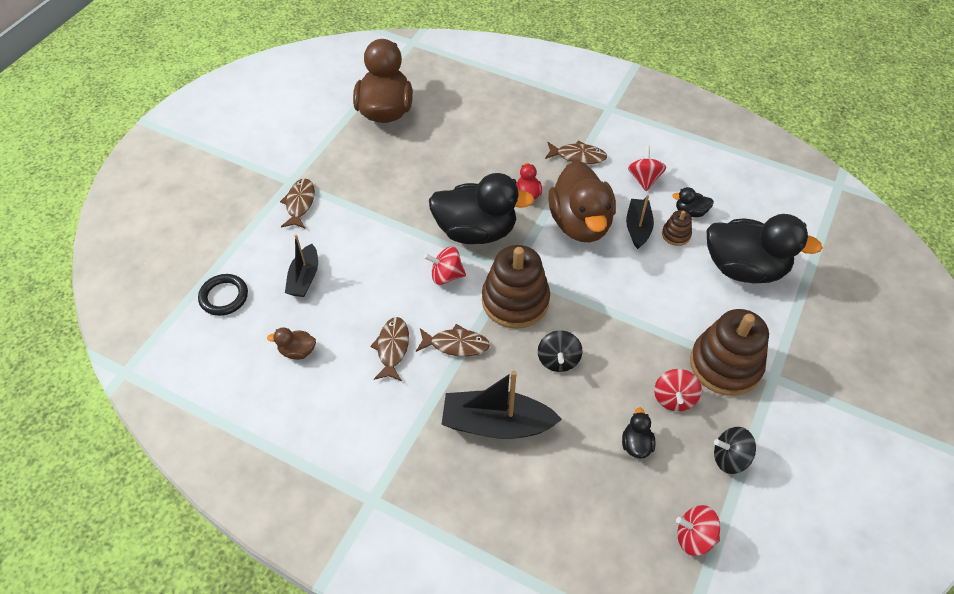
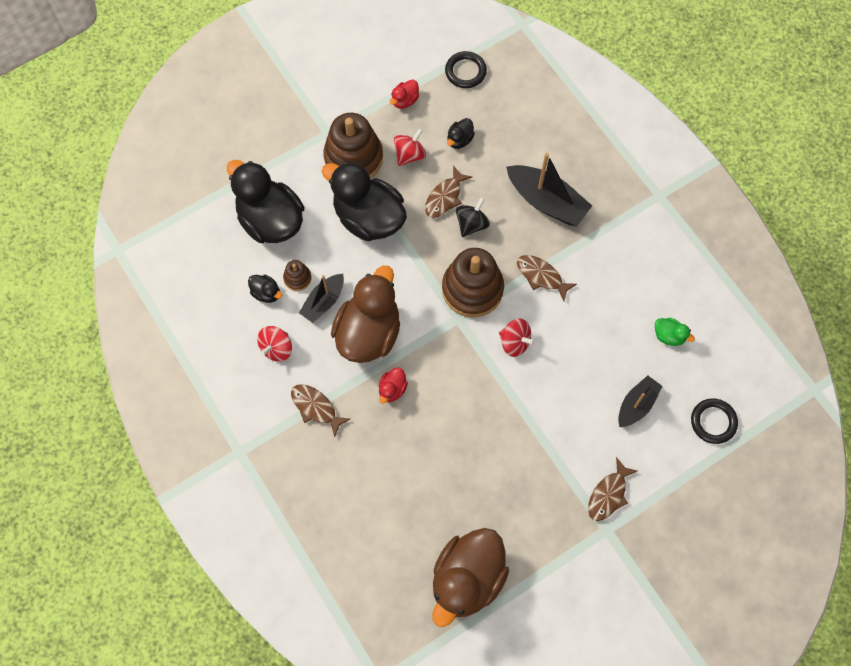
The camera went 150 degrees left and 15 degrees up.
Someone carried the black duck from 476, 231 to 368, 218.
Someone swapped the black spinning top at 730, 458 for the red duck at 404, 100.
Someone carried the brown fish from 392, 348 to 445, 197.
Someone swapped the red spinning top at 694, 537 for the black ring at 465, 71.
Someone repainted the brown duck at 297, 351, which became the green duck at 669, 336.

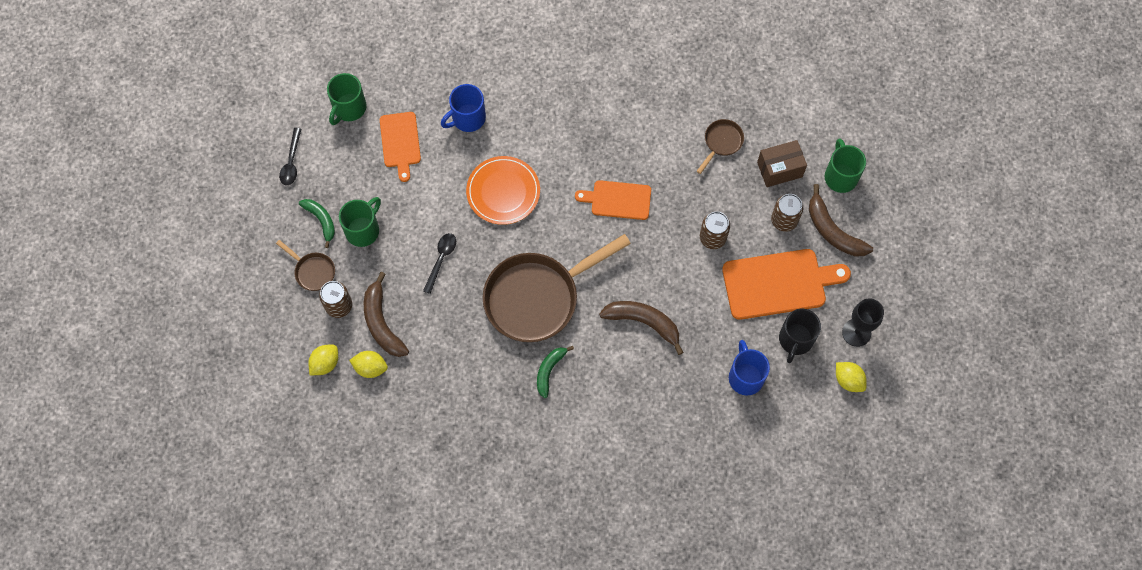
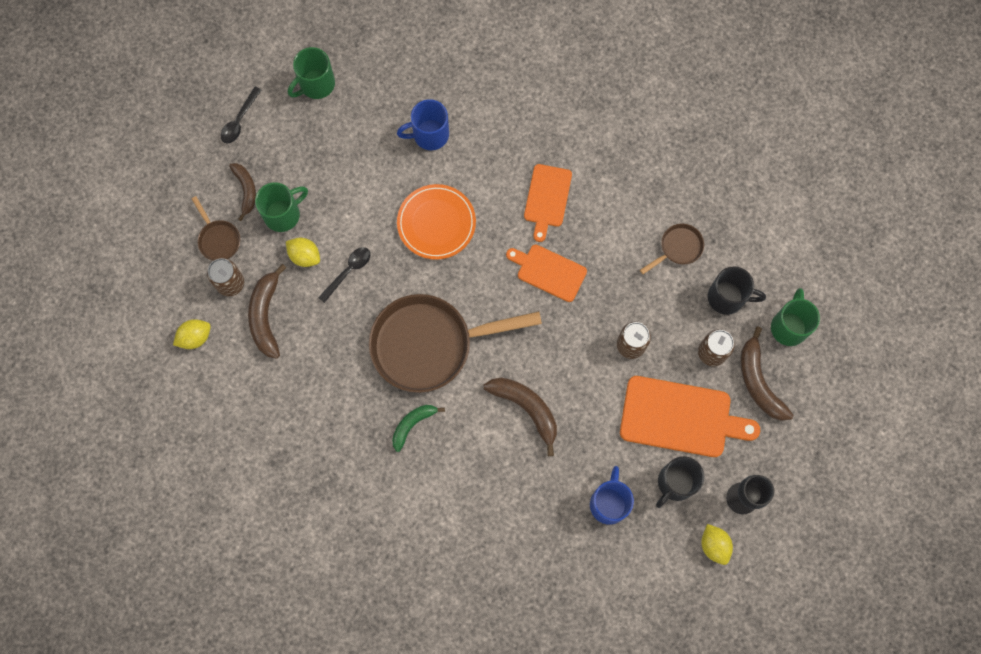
The camera went 20 degrees right and 5 degrees up.
Someone repainted the green banana at 321, 220, which became the brown banana at 246, 190.
Someone carried the yellow lemon from 370, 368 to 305, 256.
Someone carried the orange cutting board from 400, 142 to 547, 198.
Someone swapped the brown box at 779, 169 for the black mug at 727, 297.

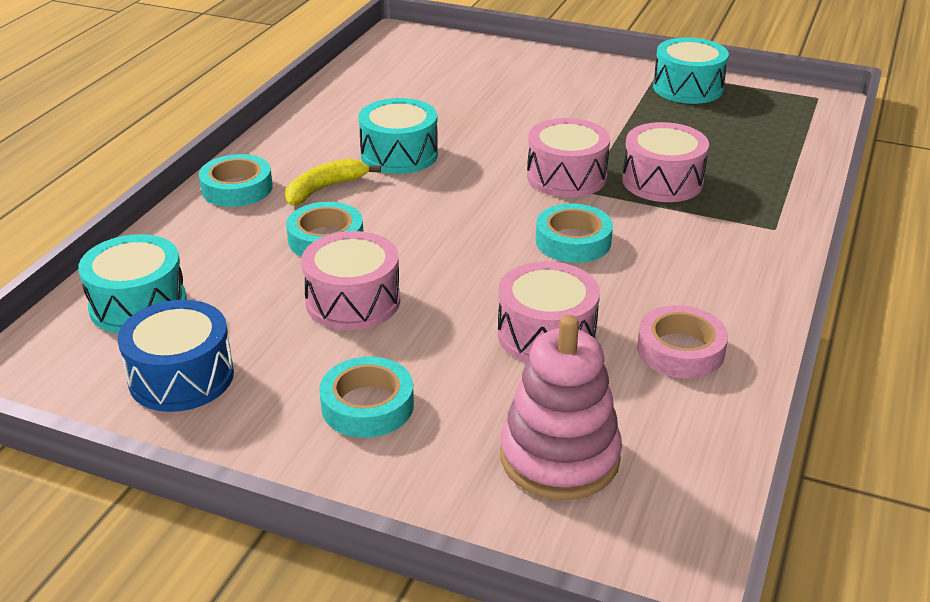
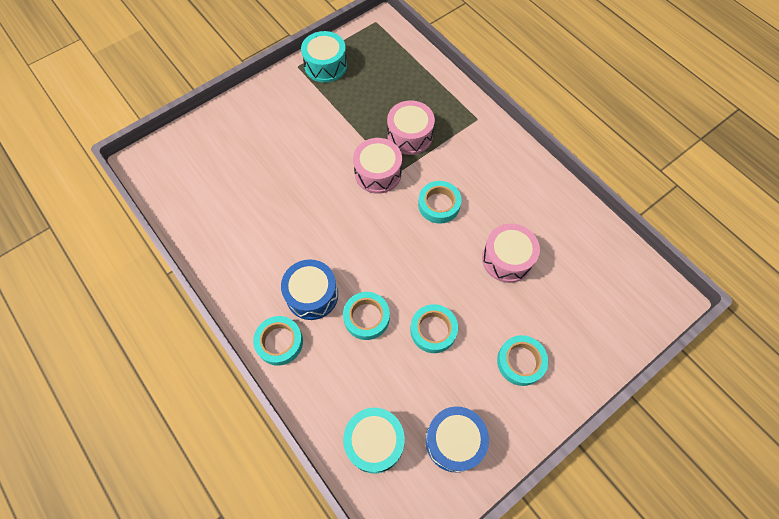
The camera went 60 degrees left and 30 degrees up.
Someone swapped the yellow banana at 324, 189 for the blue drum at 312, 295.
Someone swapped the pink drum at 353, 301 for the turquoise tape at 433, 330.
Someone took away the turquoise drum at 399, 154.
Someone took away the pink stacking toy at 559, 457.
Someone took away the pink tape at 680, 350.

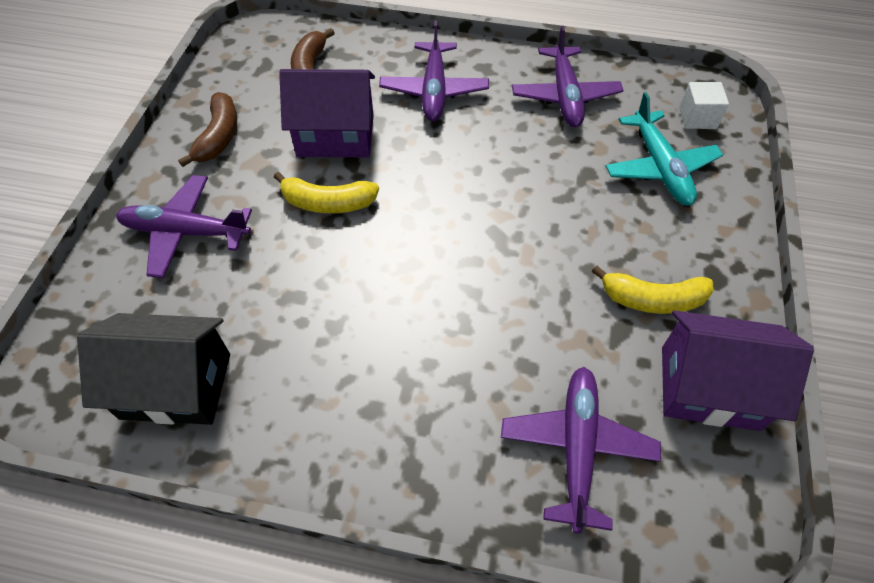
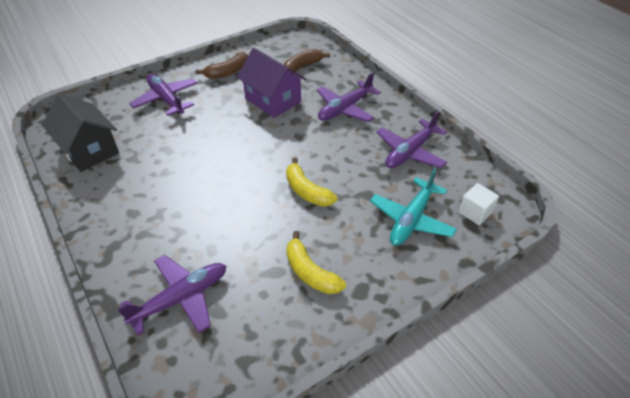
The camera went 45 degrees right and 10 degrees down.
Someone carried the yellow banana from 328, 203 to 307, 191.
Someone took away the purple house at 709, 388.

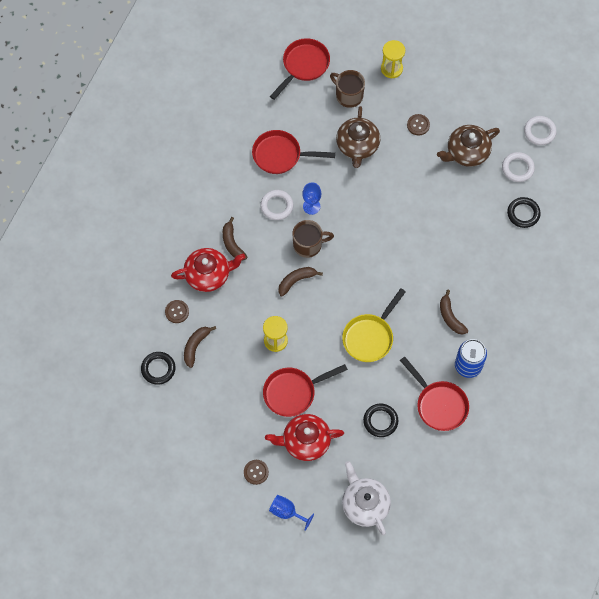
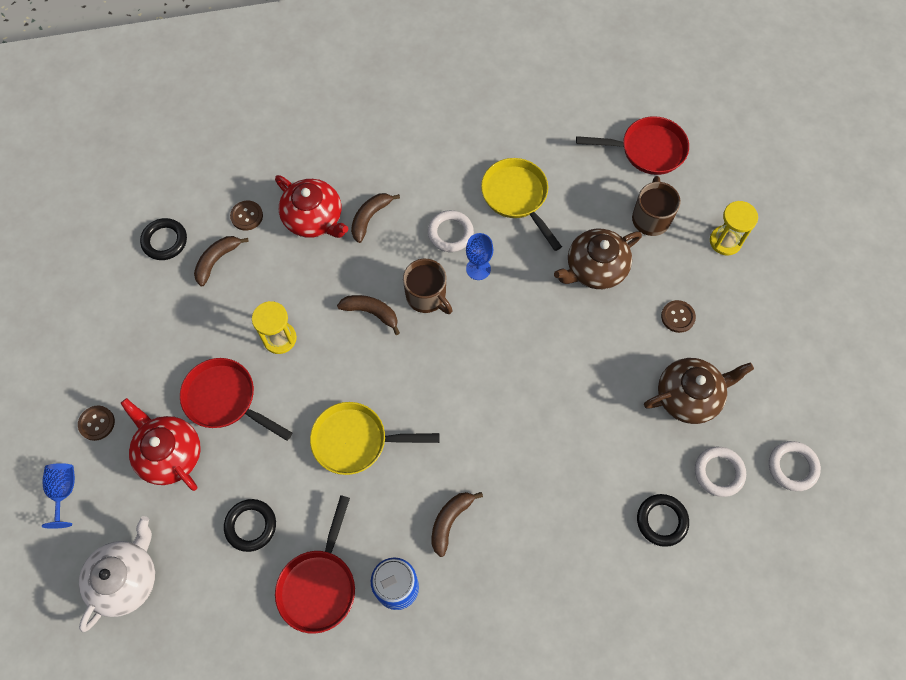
The camera went 55 degrees right and 0 degrees up.
Someone rotated the brown banana at 195, 346 by 45 degrees counterclockwise.
Someone repainted the red pan at 281, 155, which became the yellow pan at 517, 197.
Someone rotated the brown teapot at 467, 152 by 135 degrees clockwise.

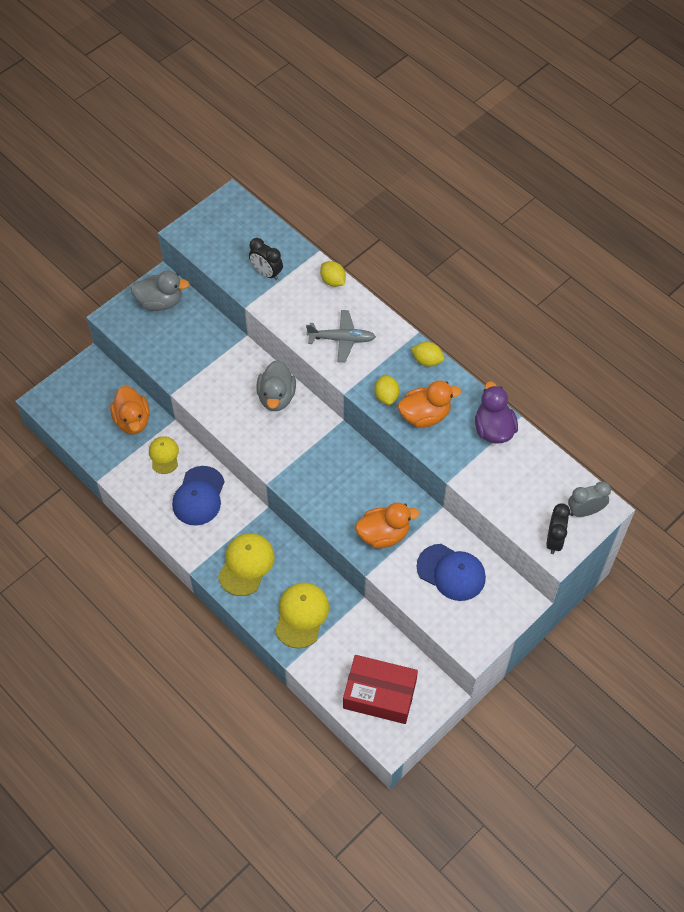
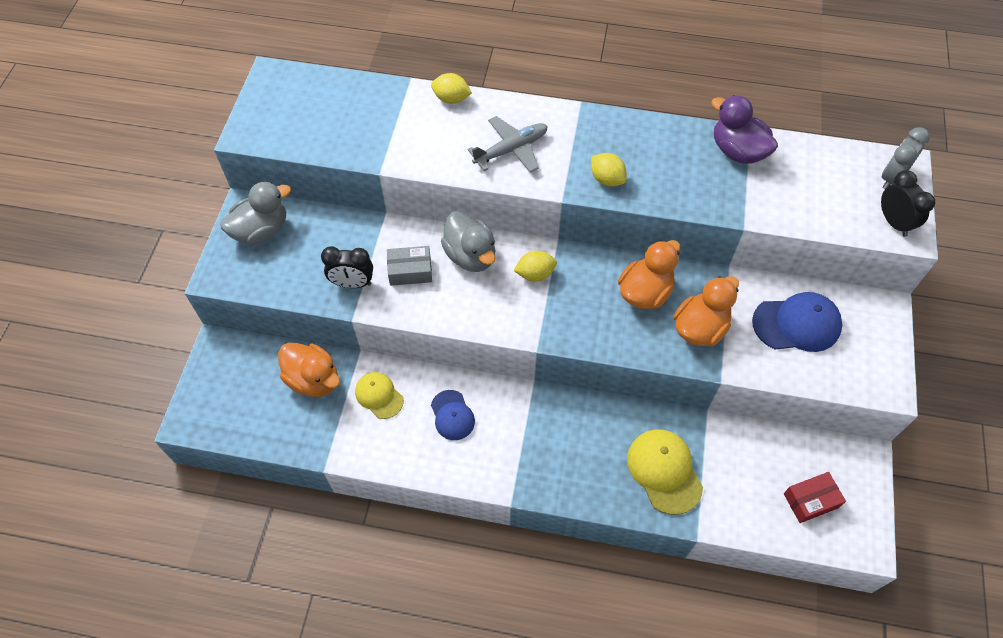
The camera went 35 degrees left and 0 degrees up.
Someone carried the black clock from 266, 273 to 352, 283.
Someone put down the grey box at 410, 271.
Someone scaled the blue cap at 199, 496 by 0.63.
Someone carried the yellow lemon from 427, 360 to 535, 274.
Someone carried the orange duck from 425, 415 to 645, 292.
Someone scaled the red box at 379, 694 by 0.55.
Someone took away the yellow cap at 246, 564.

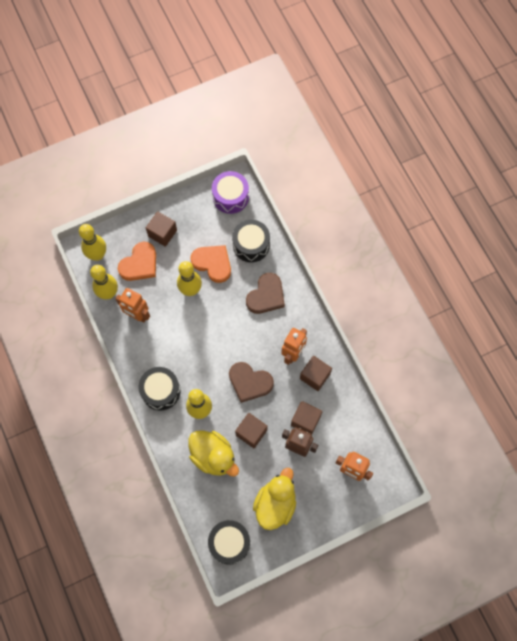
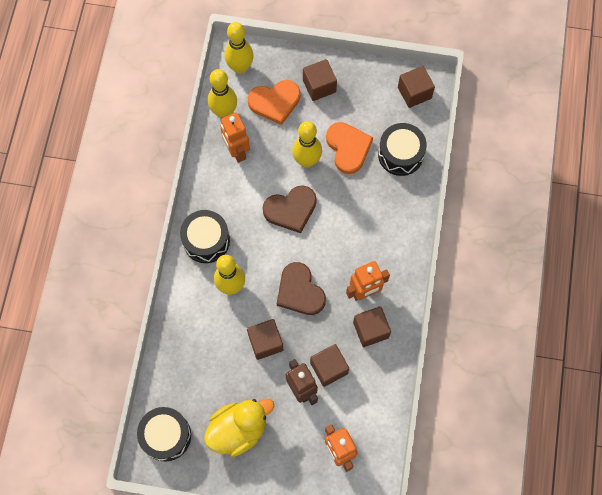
The camera went 35 degrees right and 0 degrees up.
Someone carried the brown heart from 266, 295 to 291, 209.
Someone swapped the purple drum at 230, 197 for the brown cube at 414, 93.
Someone took away the yellow duck at 213, 456.

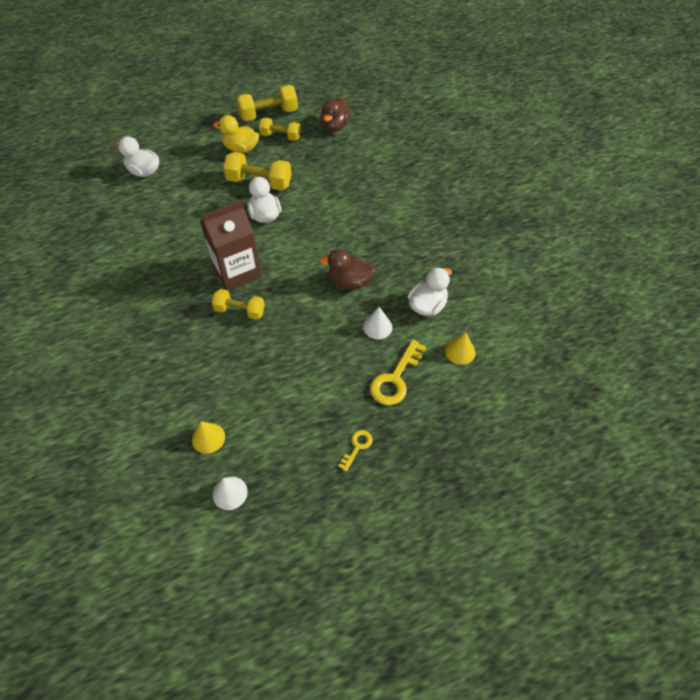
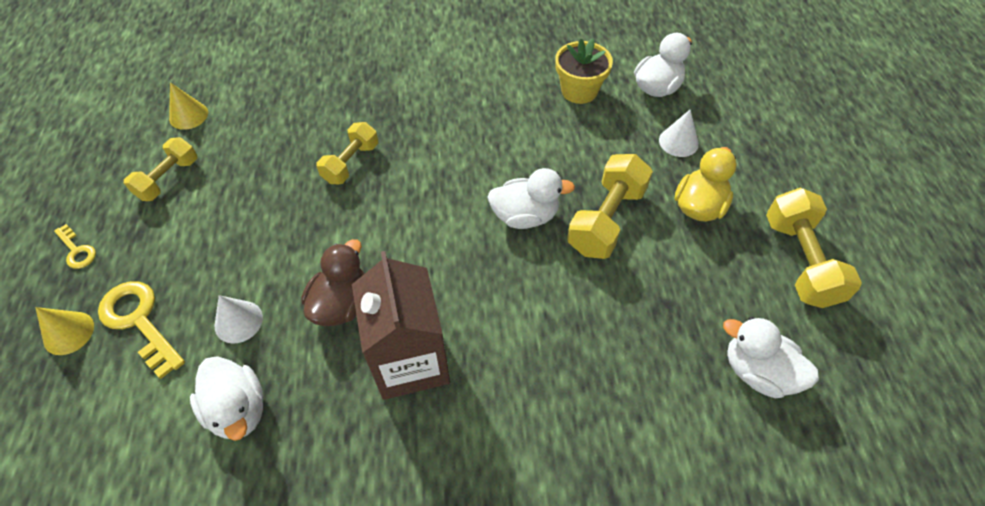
The camera went 105 degrees right and 0 degrees up.
Someone carried the yellow cone from 460, 351 to 68, 333.
Someone carried the yellow dumbbell from 280, 136 to 168, 179.
Someone carried the brown carton from 237, 271 to 410, 361.
Someone put down the yellow flower pot at 579, 91.
Someone carried the white cone from 230, 493 to 678, 142.
Someone repainted the brown duck at 335, 126, which became the white duck at 757, 372.

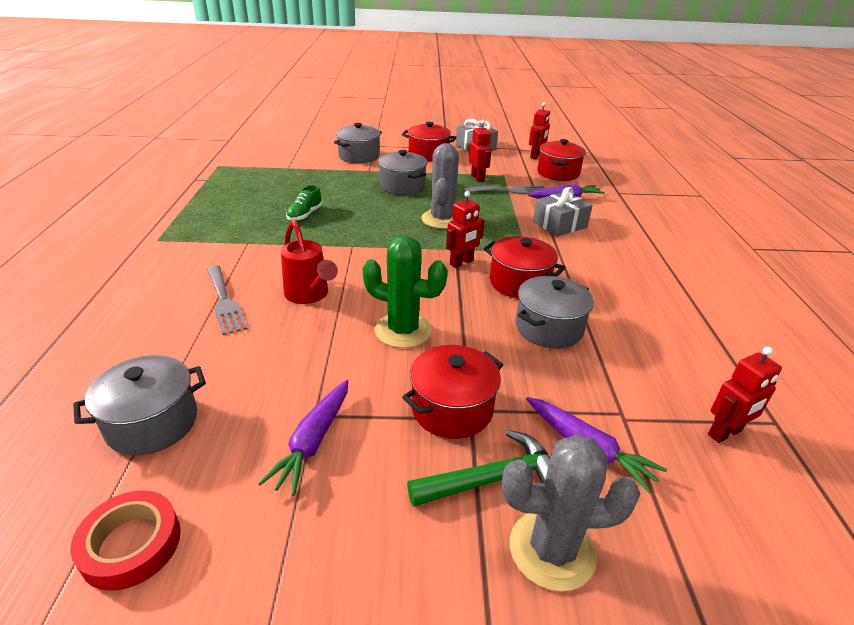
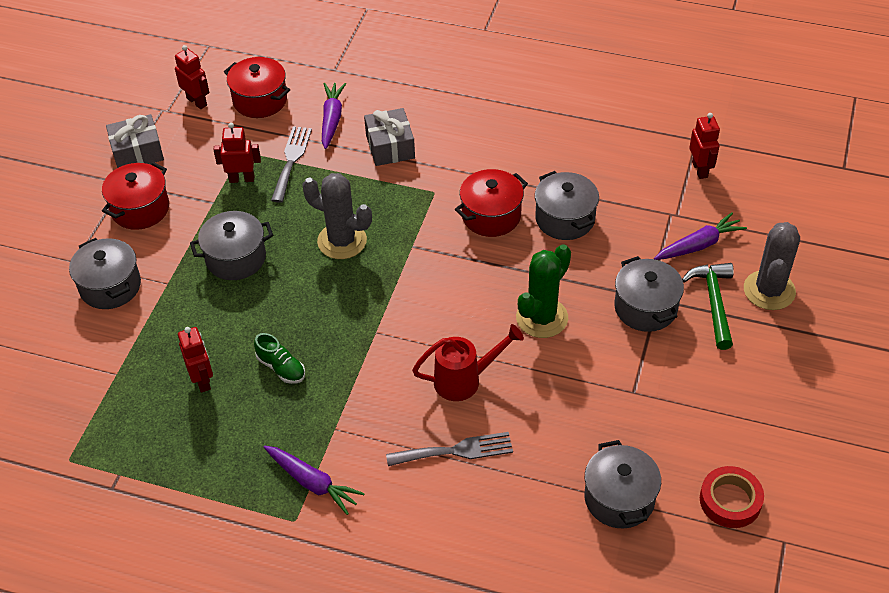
The camera went 70 degrees left and 15 degrees up.
Someone carried the red robot from 461, 263 to 202, 380.
Someone carried the purple carrot from 313, 441 to 312, 482.
Someone repainted the red pot at 452, 409, which became the grey pot at 645, 308.

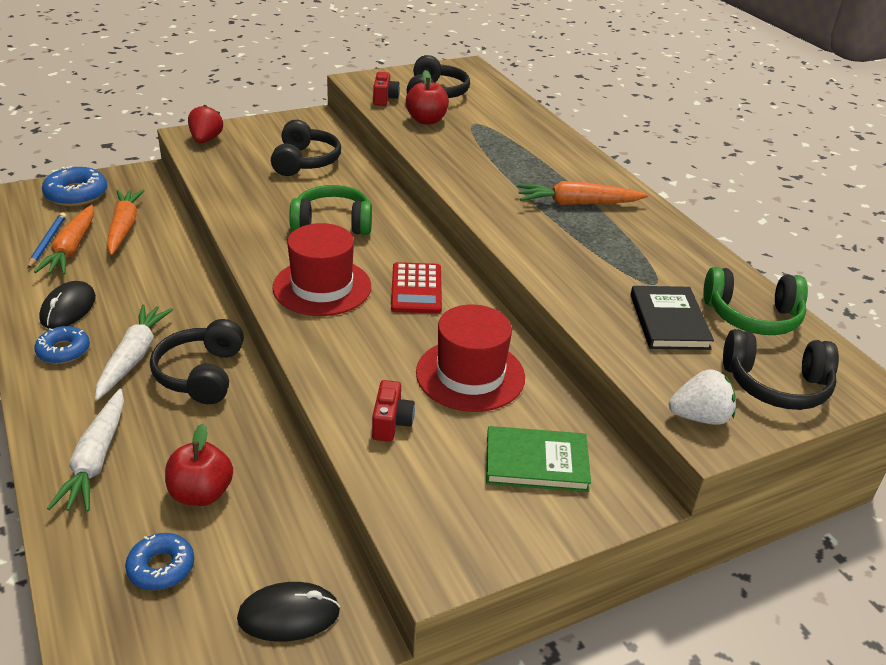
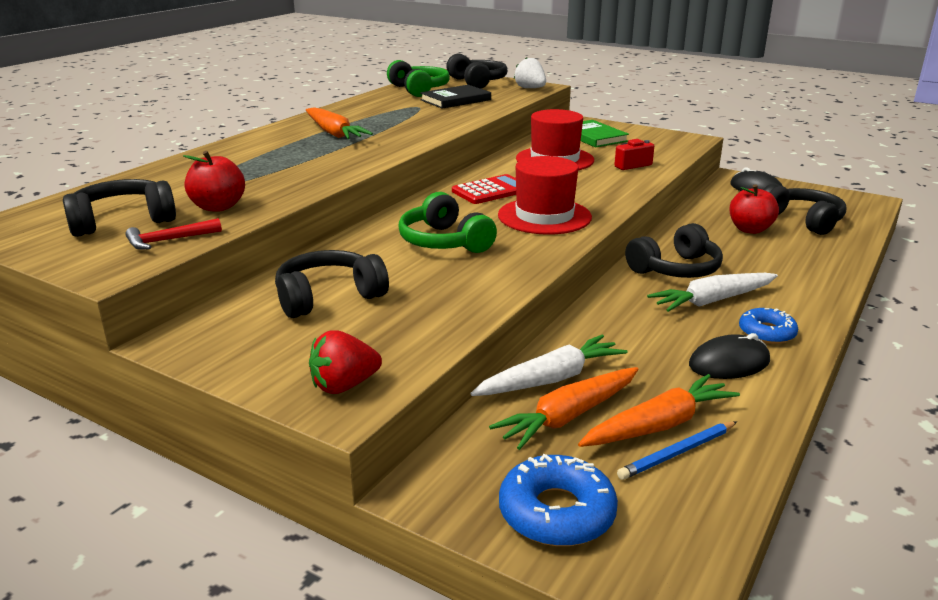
The camera went 120 degrees left and 10 degrees down.
Someone swapped the red camera at 384, 99 for the red hammer at 169, 240.
Someone carried the white carrot from 96, 459 to 550, 379.
Someone swapped the blue donut at 161, 567 for the black headphones at 803, 220.

